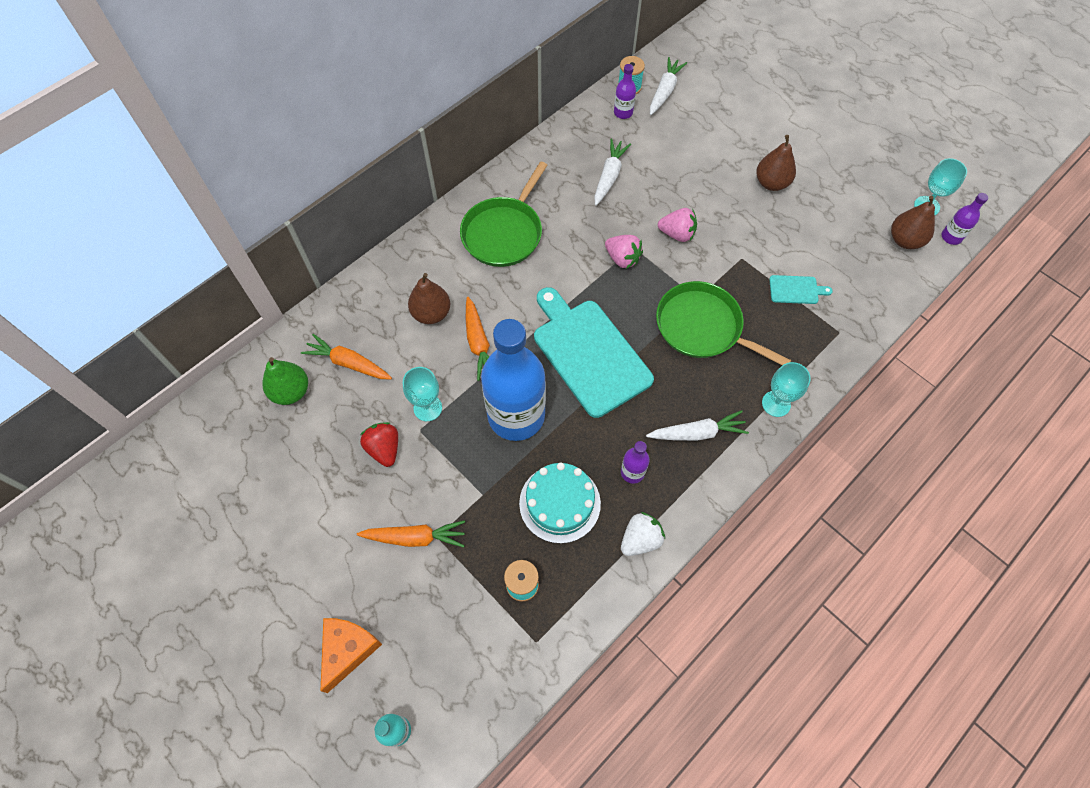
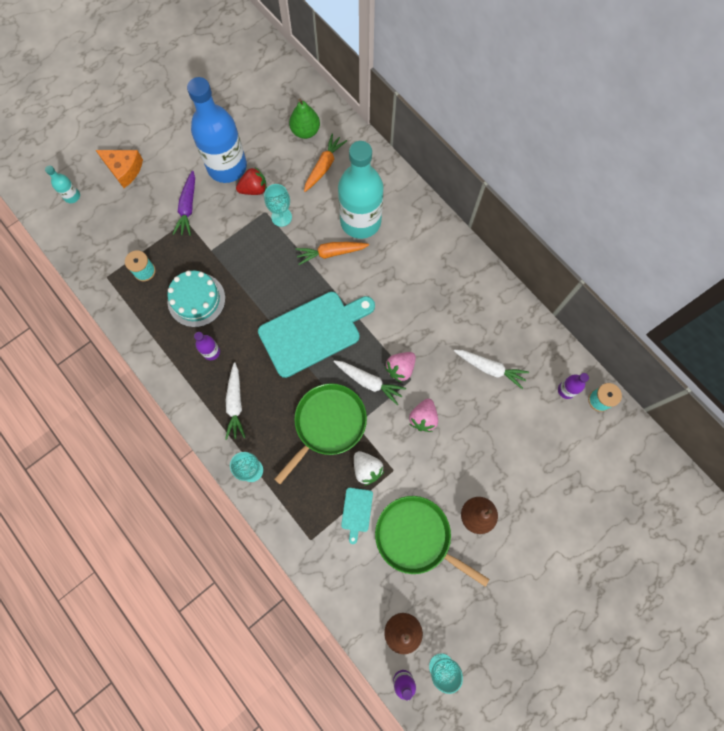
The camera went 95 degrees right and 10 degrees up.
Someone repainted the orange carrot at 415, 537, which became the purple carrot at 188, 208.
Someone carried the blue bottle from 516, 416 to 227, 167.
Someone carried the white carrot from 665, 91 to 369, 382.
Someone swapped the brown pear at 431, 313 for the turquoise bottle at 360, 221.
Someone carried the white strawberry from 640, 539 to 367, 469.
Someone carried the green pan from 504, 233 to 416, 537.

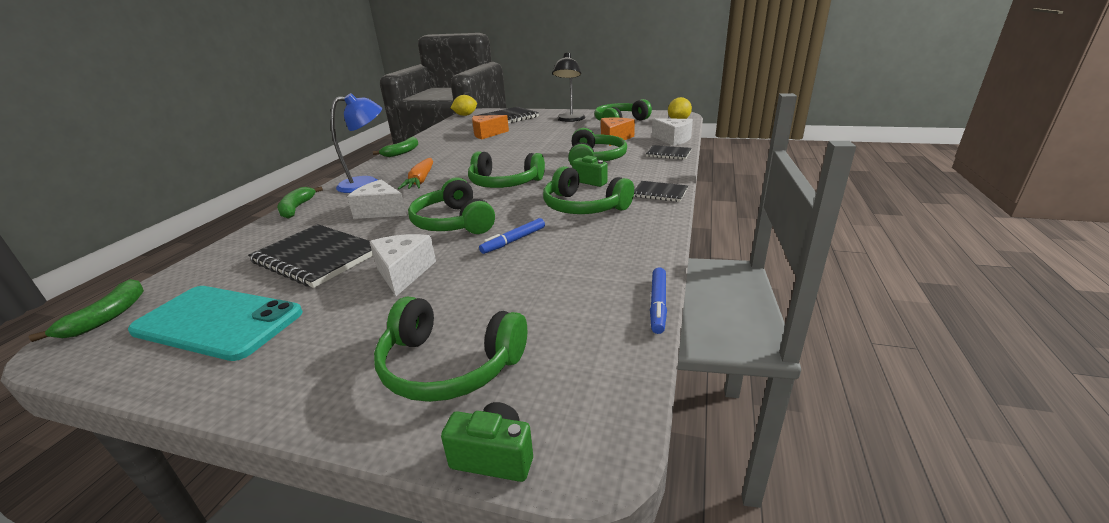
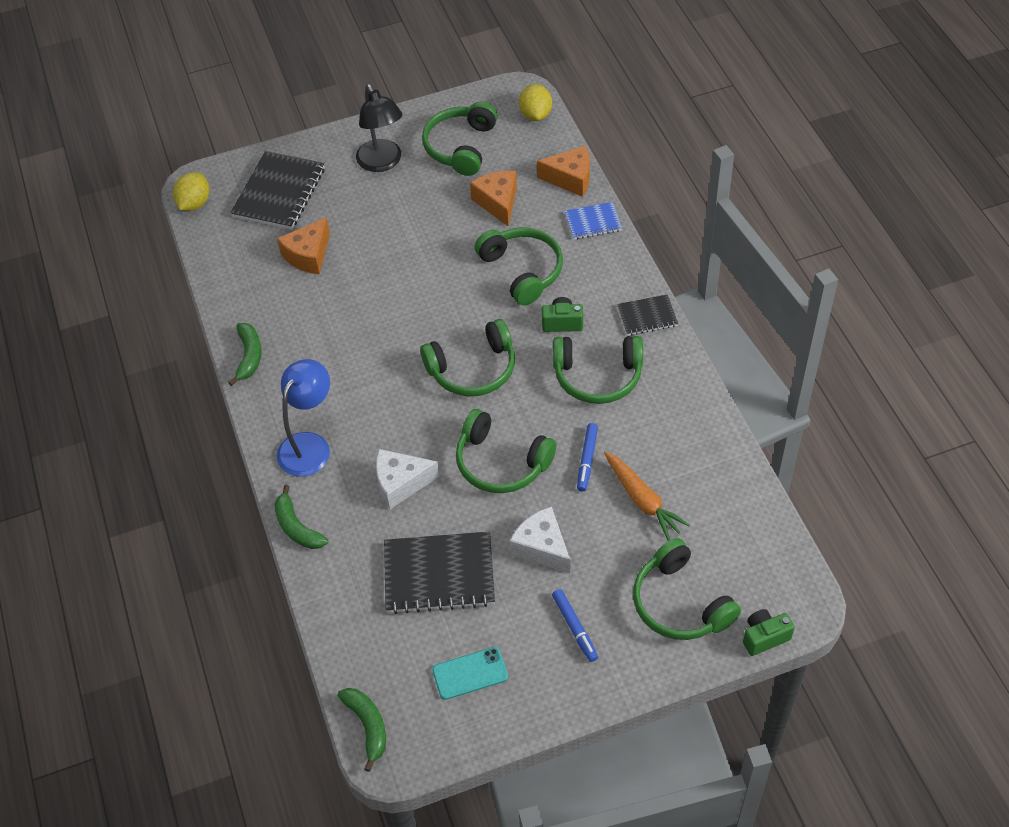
The camera went 35 degrees left and 25 degrees up.
Someone scaled the turquoise phone at 218, 322 by 0.54.
Someone repainted the white cheese at 673, 139, which became the orange cheese at 570, 178.
Someone carried the blue marker from 658, 304 to 575, 628.
Someone repainted the black notebook at 668, 154, which became the blue notebook at 593, 222.
Someone carried the orange carrot from 421, 180 to 642, 500.
Someone rotated the green headphones at 449, 365 by 75 degrees clockwise.

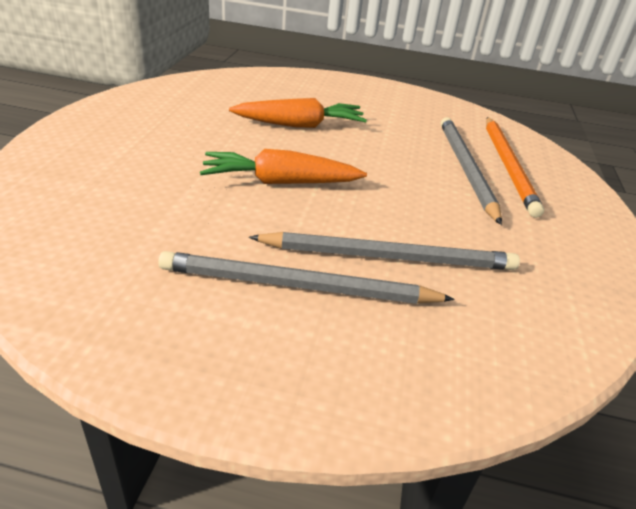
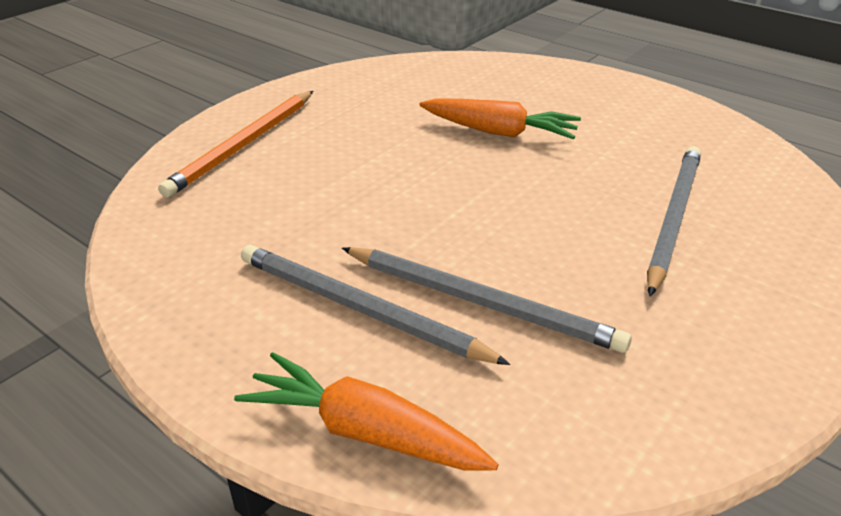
The camera went 30 degrees right and 0 degrees up.
Someone carried the orange pencil from 508, 166 to 243, 145.
Someone carried the orange carrot from 280, 182 to 364, 431.

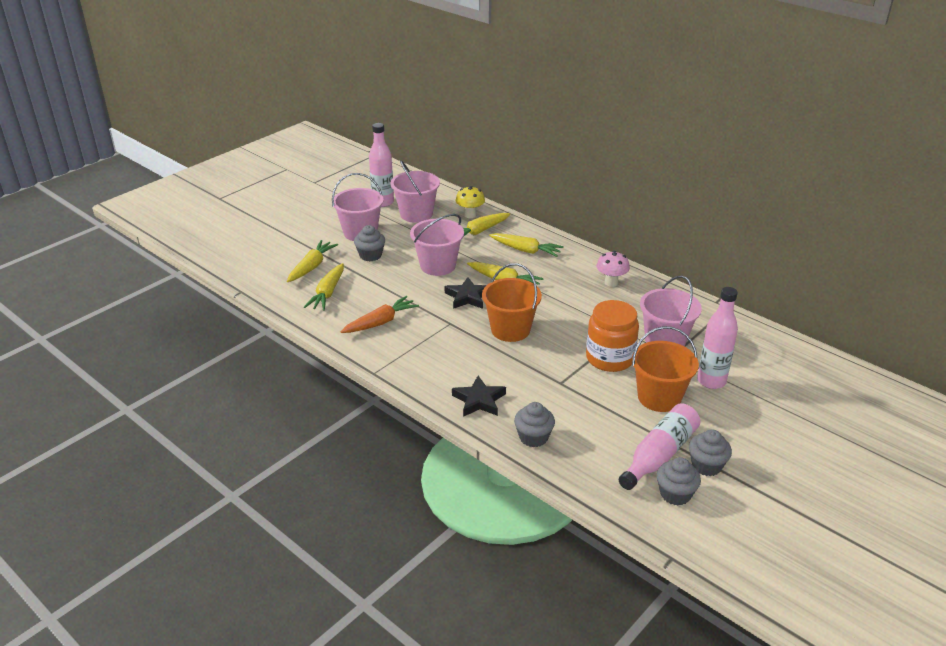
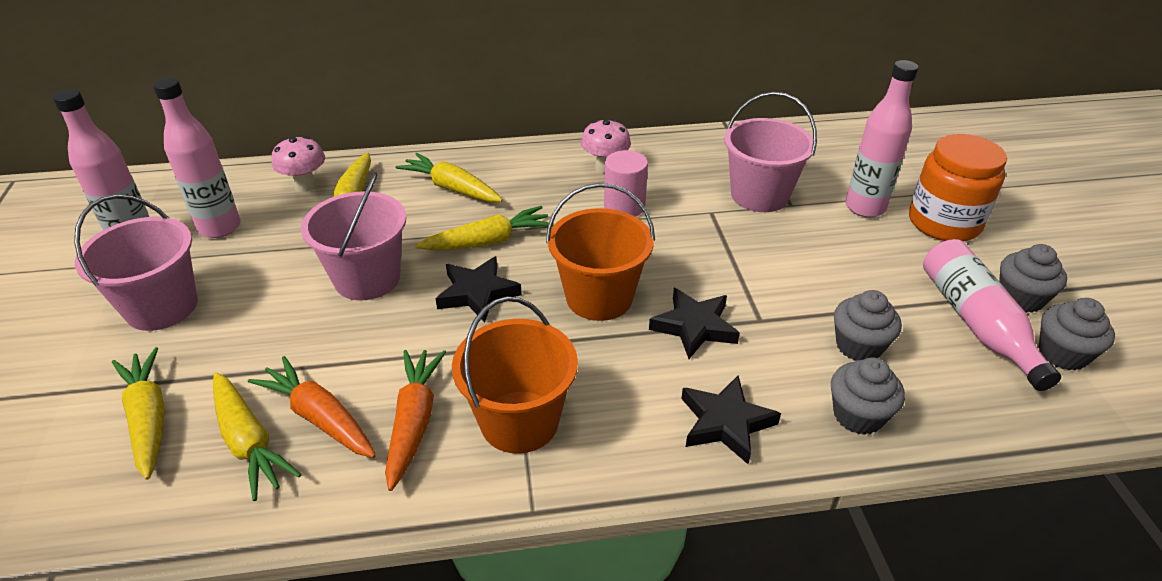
The camera went 50 degrees left and 5 degrees up.
Someone swapped the pink bucket at 416, 214 for the pink bottle at 220, 227.
Someone put down the orange carrot at 319, 417.
Someone repainted the yellow mushroom at 470, 215, which became the pink mushroom at 305, 186.
Someone rotated the yellow carrot at 526, 250 by 120 degrees counterclockwise.
Someone carried the orange bucket from 659, 397 to 519, 421.
Someone put down the pink cylinder at 624, 206.
Someone put down the black star at 694, 326.
Someone carried the grey cupcake from 370, 255 to 858, 346.
Someone carried the orange jar from 609, 358 to 944, 223.

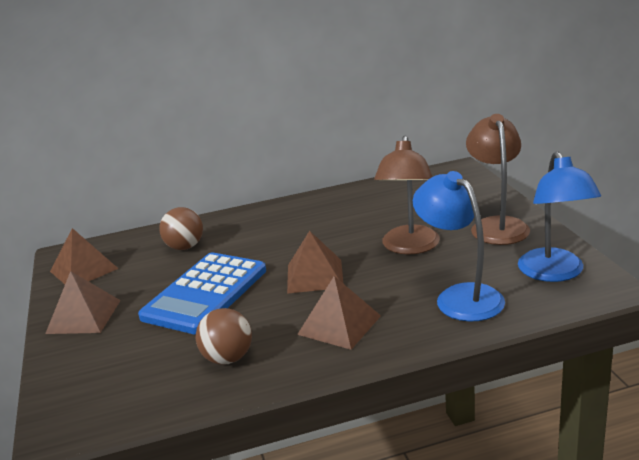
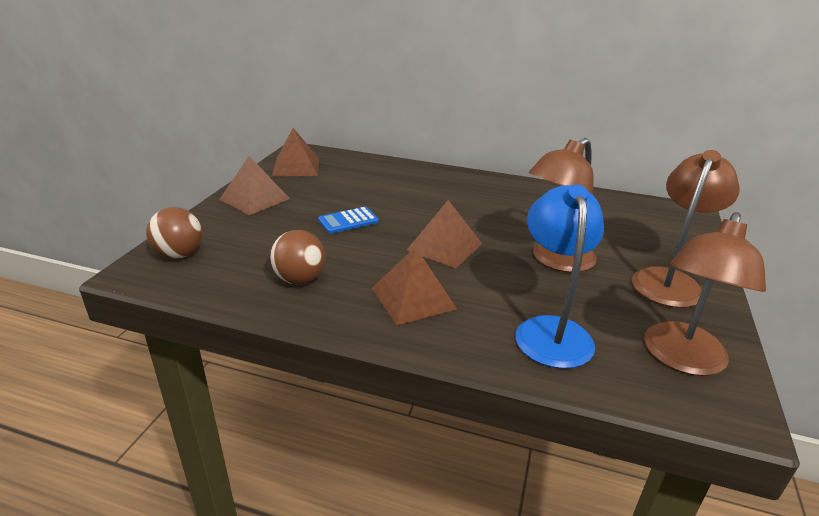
The camera went 30 degrees right and 5 degrees up.
Someone carried the brown ball from 185, 247 to 179, 254.
Someone scaled the blue calculator at 205, 293 by 0.46.
Someone repainted the blue lamp at 555, 273, which became the brown lamp at 681, 359.

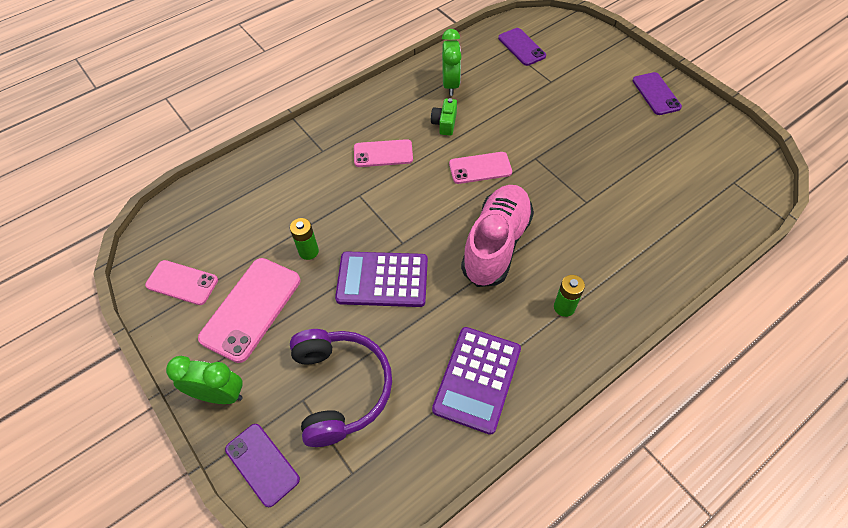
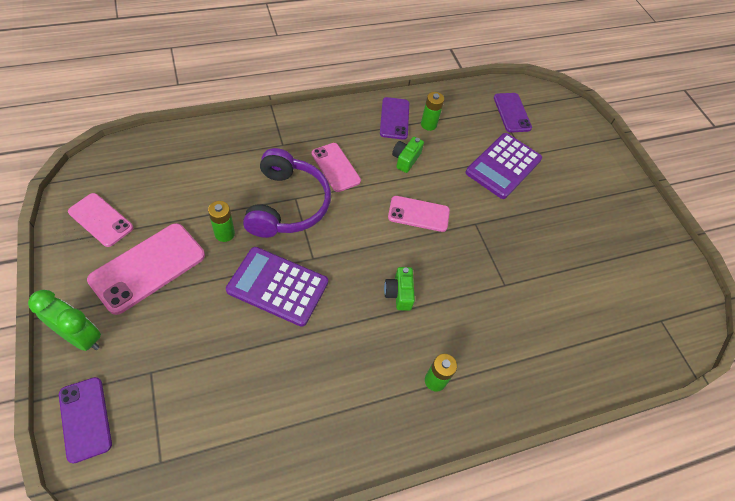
The camera went 10 degrees right and 0 degrees up.
Someone carried the purple headphones from 340, 388 to 287, 204.
Someone rotated the pink phone at 383, 154 by 45 degrees clockwise.
Someone carried the purple phone from 656, 94 to 394, 118.
Someone swapped the pink shoe at 496, 244 for the green camera at 399, 293.
Someone swapped the green clock at 450, 84 for the green battery at 428, 124.
Someone carried the purple calculator from 477, 379 to 503, 166.

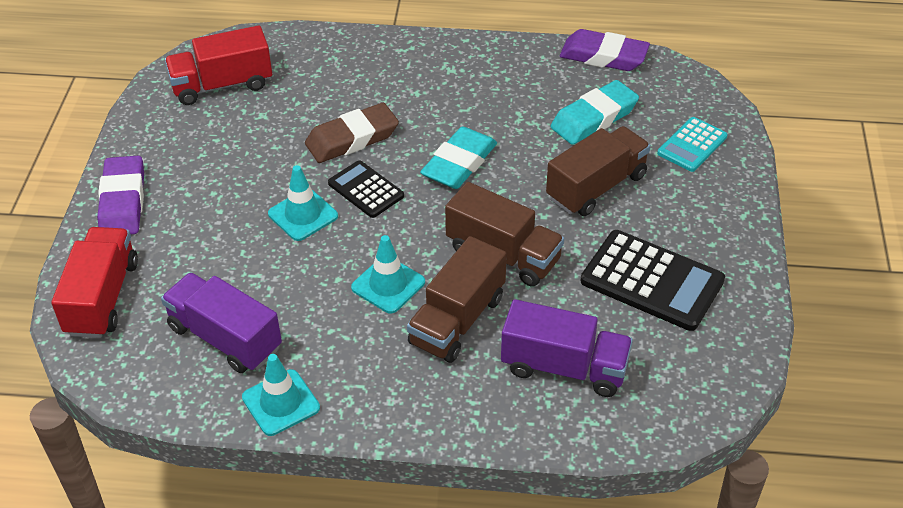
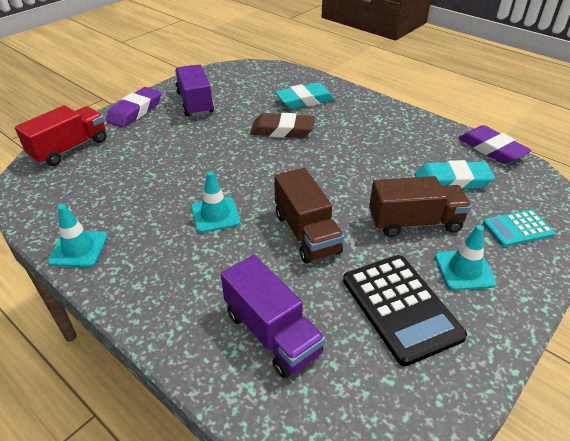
The camera went 35 degrees right and 5 degrees down.
Someone carried the purple truck from 225, 338 to 195, 103.
Someone carried the turquoise eraser from 459, 163 to 304, 100.
Someone carried the turquoise traffic cone from 303, 215 to 464, 270.
Someone took away the red truck at 222, 85.
Someone took away the black calculator at 366, 190.
Someone took away the brown truck at 457, 320.

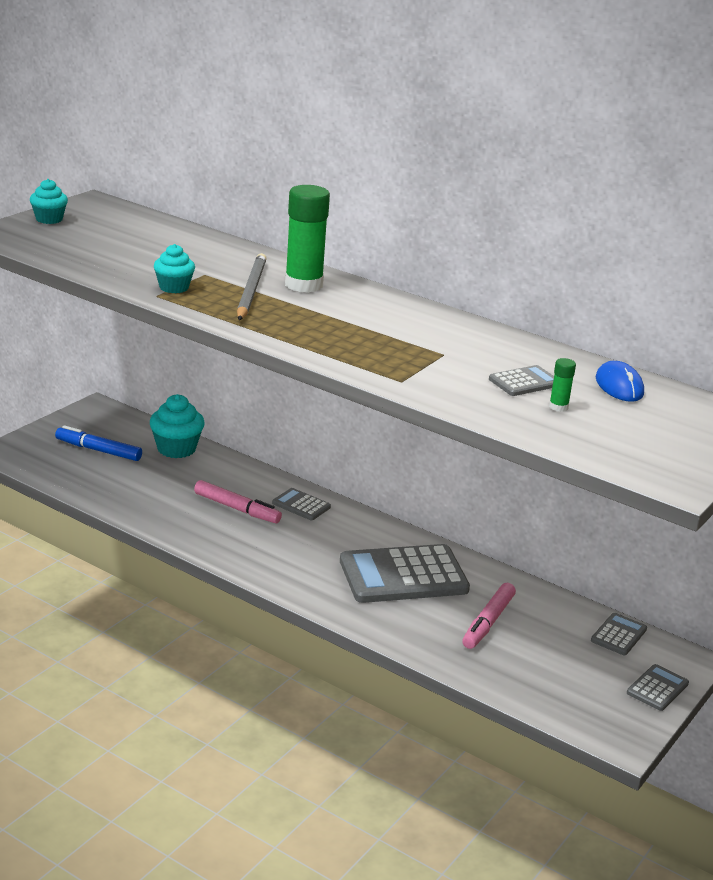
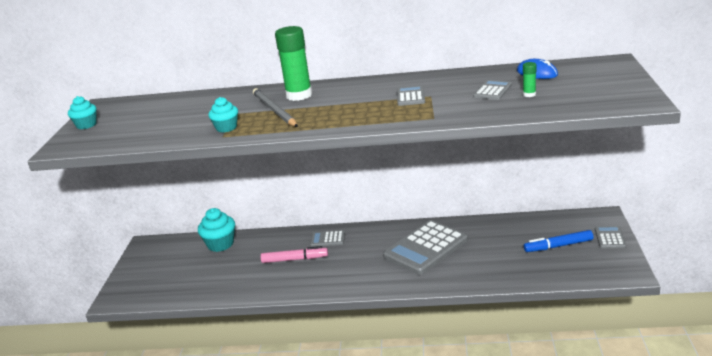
The camera went 25 degrees left and 0 degrees up.
Someone carried the grey calculator from 619, 635 to 410, 96.
Someone carried the blue marker from 98, 450 to 558, 246.
Someone took away the pink marker at 488, 622.

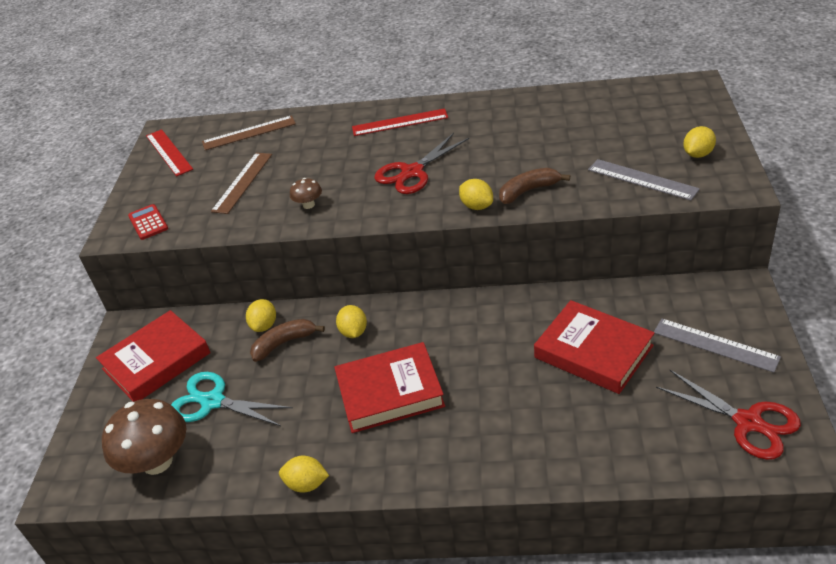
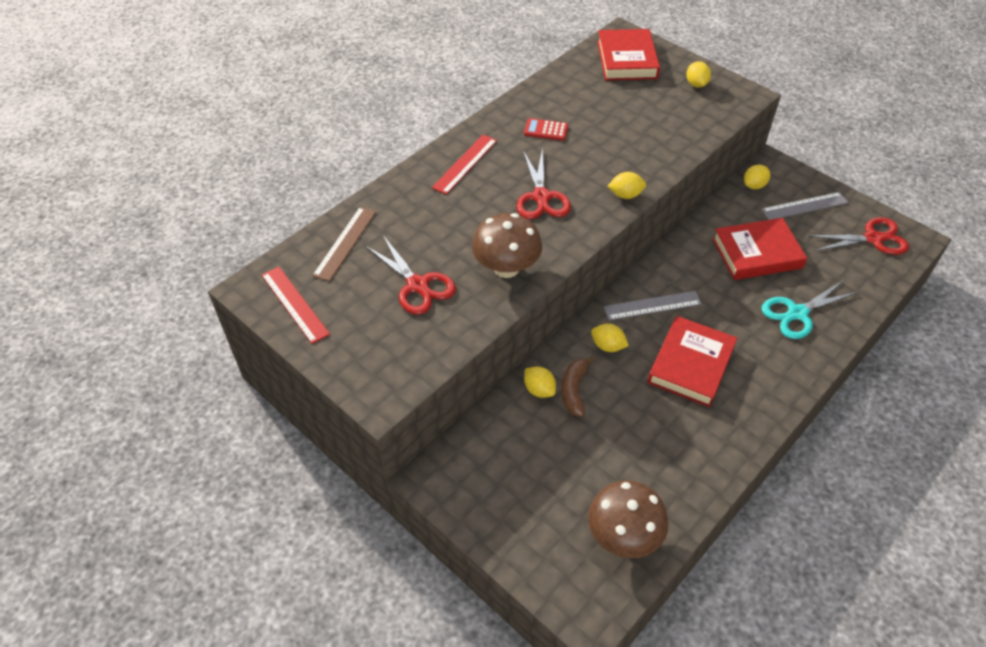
The camera went 55 degrees left and 10 degrees up.
Someone rotated the red ruler at 168, 152 by 45 degrees clockwise.
Someone swapped the brown ruler at 242, 182 for the red scissors at 417, 285.
Someone scaled the brown mushroom at 308, 205 by 2.15.
Someone carried the red calculator from 148, 222 to 546, 130.
Someone carried the red book from 156, 361 to 626, 60.
Someone carried the grey ruler from 642, 179 to 652, 305.
Someone carried the yellow lemon from 306, 484 to 754, 185.
Someone carried the turquoise scissors from 212, 401 to 797, 313.
Someone took away the brown banana at 528, 191.

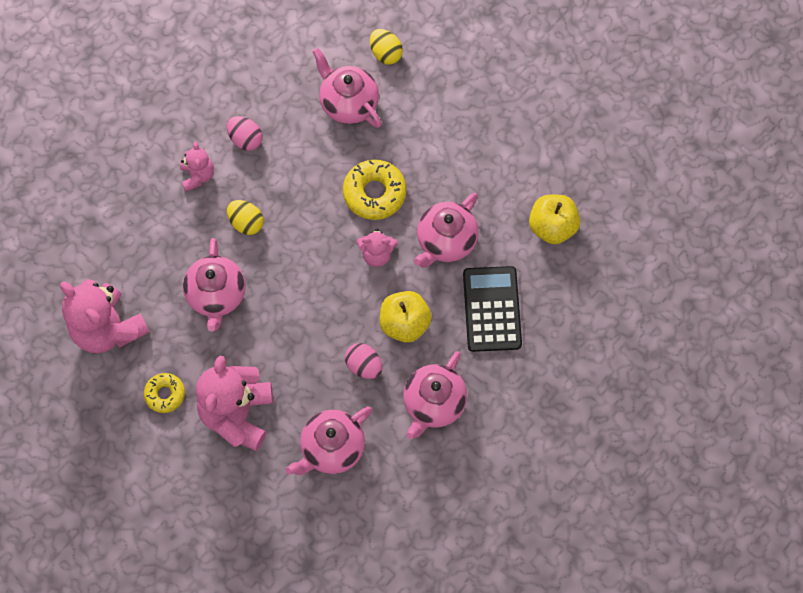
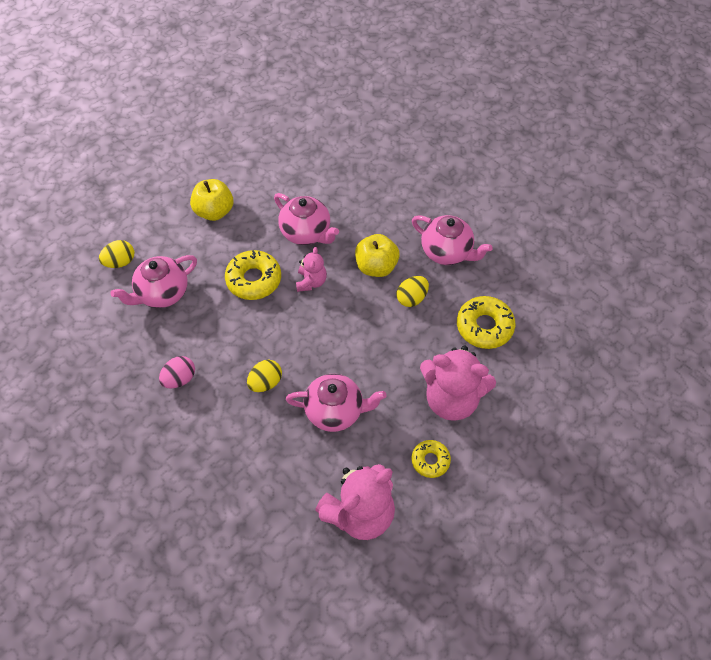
The camera went 85 degrees left and 10 degrees down.
Someone carried the yellow apple from 552, 227 to 214, 211.
Someone repainted the pink egg at 364, 366, which became the yellow egg at 411, 298.
Someone swapped the pink teapot at 331, 448 for the yellow donut at 484, 326.
Someone took away the pink teddy bear at 198, 176.
Someone took away the black calculator at 492, 309.

